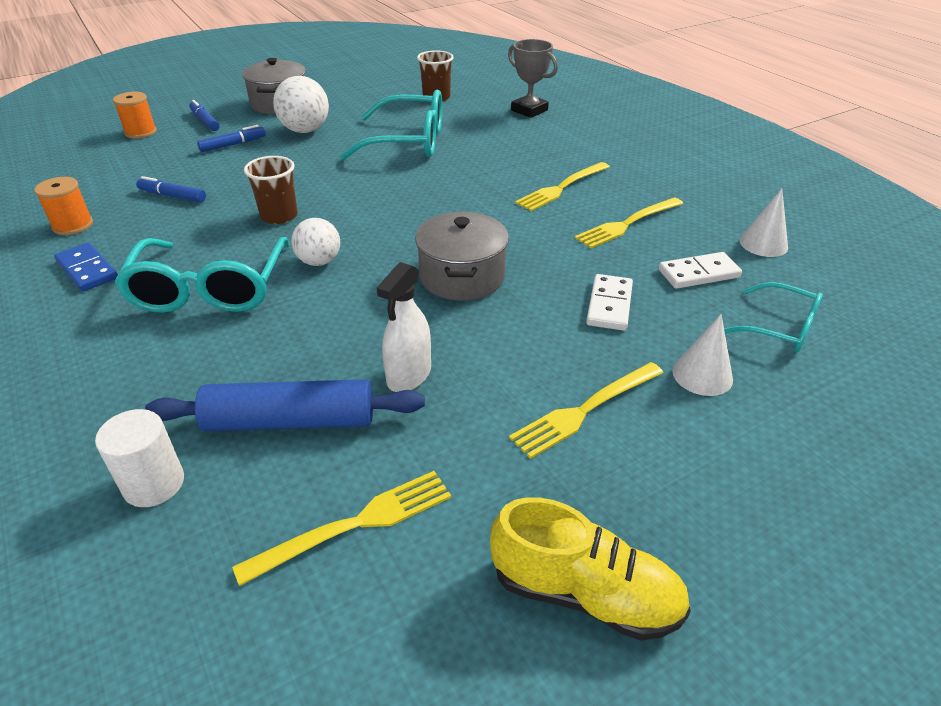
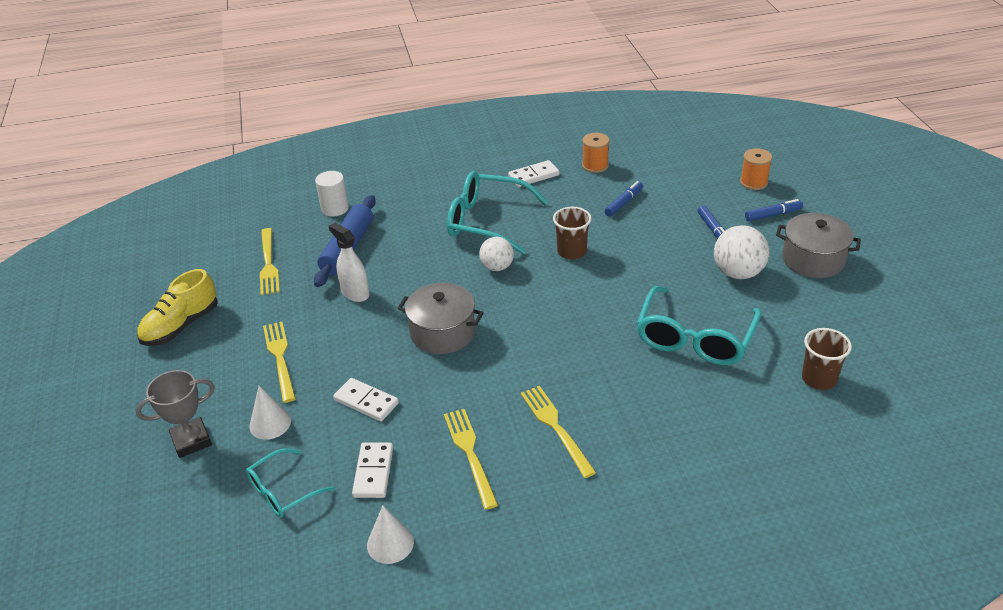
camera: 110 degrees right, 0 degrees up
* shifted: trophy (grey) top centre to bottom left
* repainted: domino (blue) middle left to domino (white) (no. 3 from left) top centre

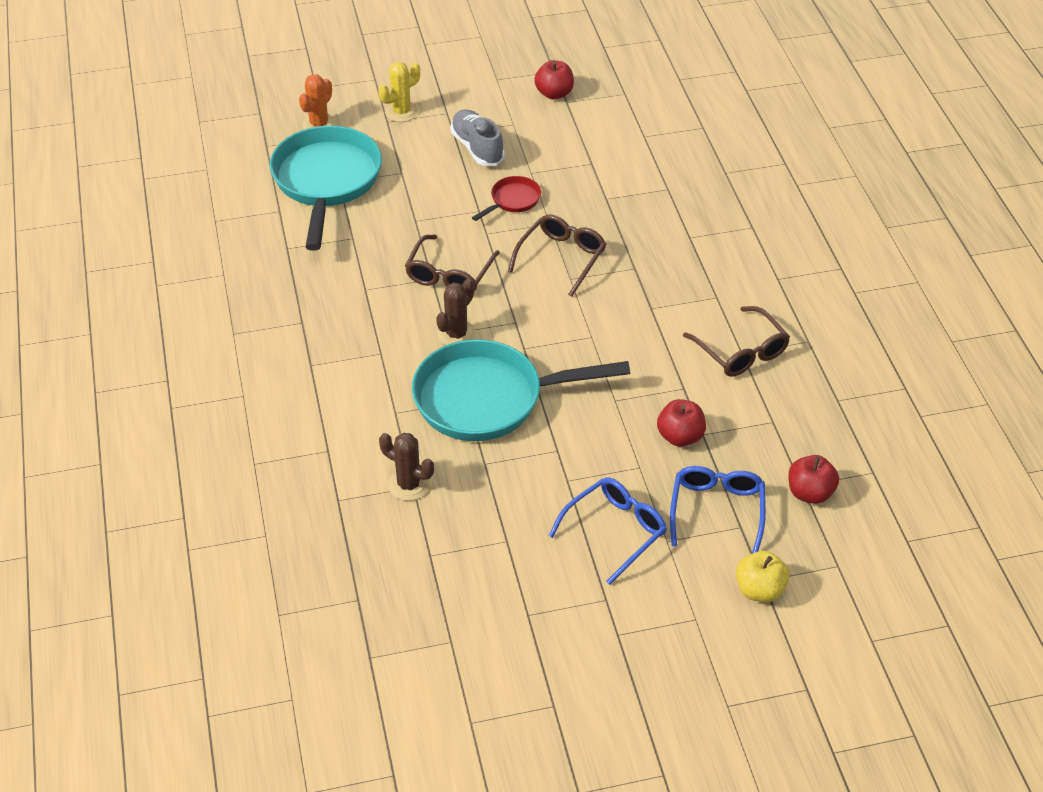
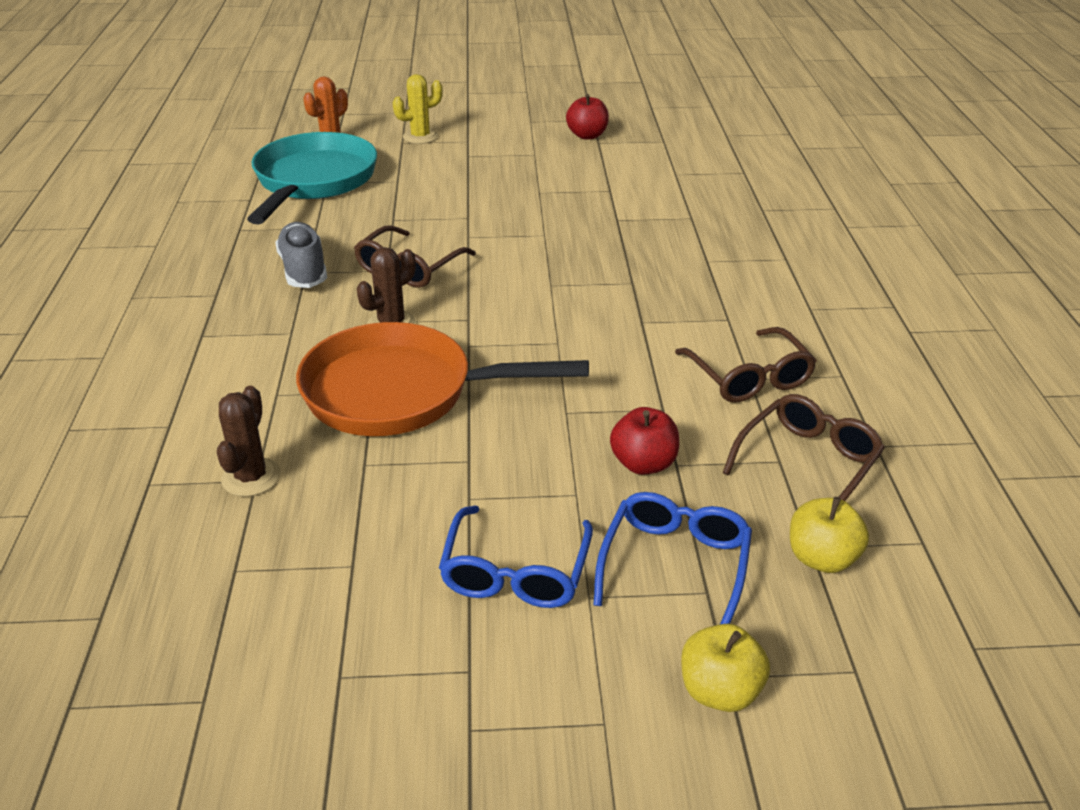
camera: 10 degrees right, 10 degrees down
* gone: pan (red) top centre
* shifted: shoe (grey) top centre to top left
* shifted: glasses (brown) (no. 2 from left in the first image) top centre to glasses (brown) (no. 3 from left) middle right
* repainted: pan (turquoise) (no. 2 from left) centre to pan (orange) centre
* repainted: apple (red) (no. 3 from left) middle right to apple (yellow) (no. 2 from left) middle right
* rotated: cactus (brown) (no. 1 from left) centre = middle left 60 degrees clockwise
* rotated: glasses (blue) (no. 1 from left) bottom centre = bottom centre 135 degrees clockwise

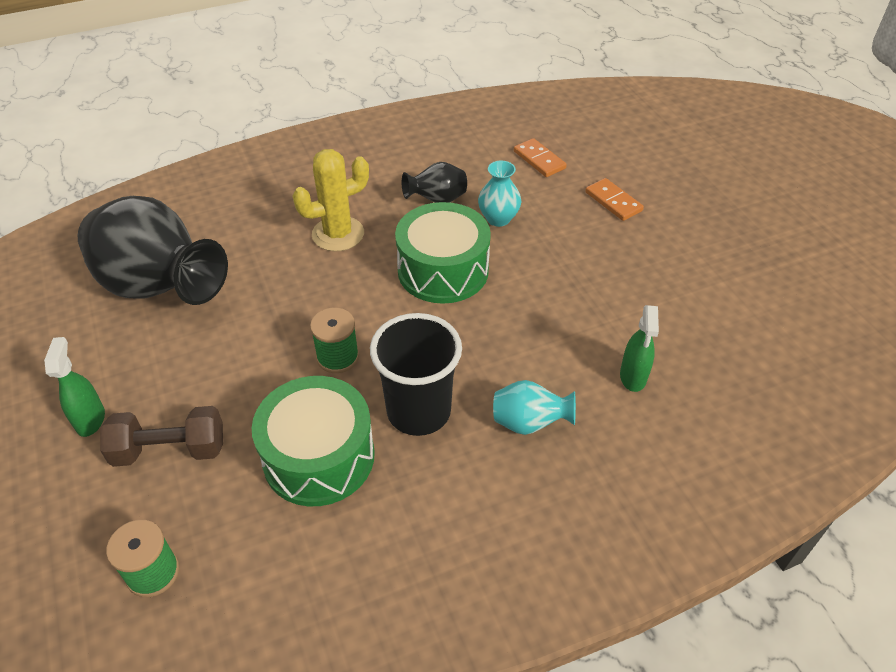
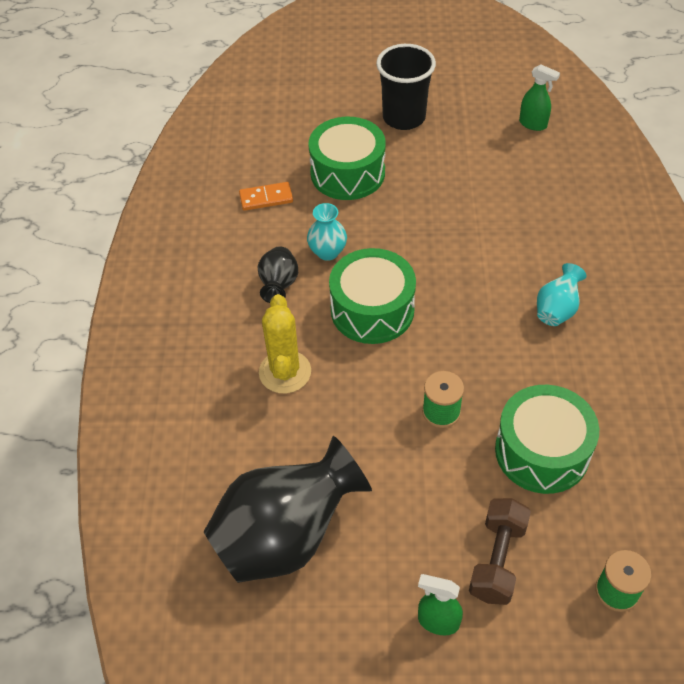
camera: 65 degrees left, 5 degrees up
* shifted: cup (black) centre to top centre
* shifted: spray bottle (green) (no. 2 from left) middle right to top right
* swapped: domino (orange) (no. 2 from left) top right to drum (green) (no. 1 from left) top centre

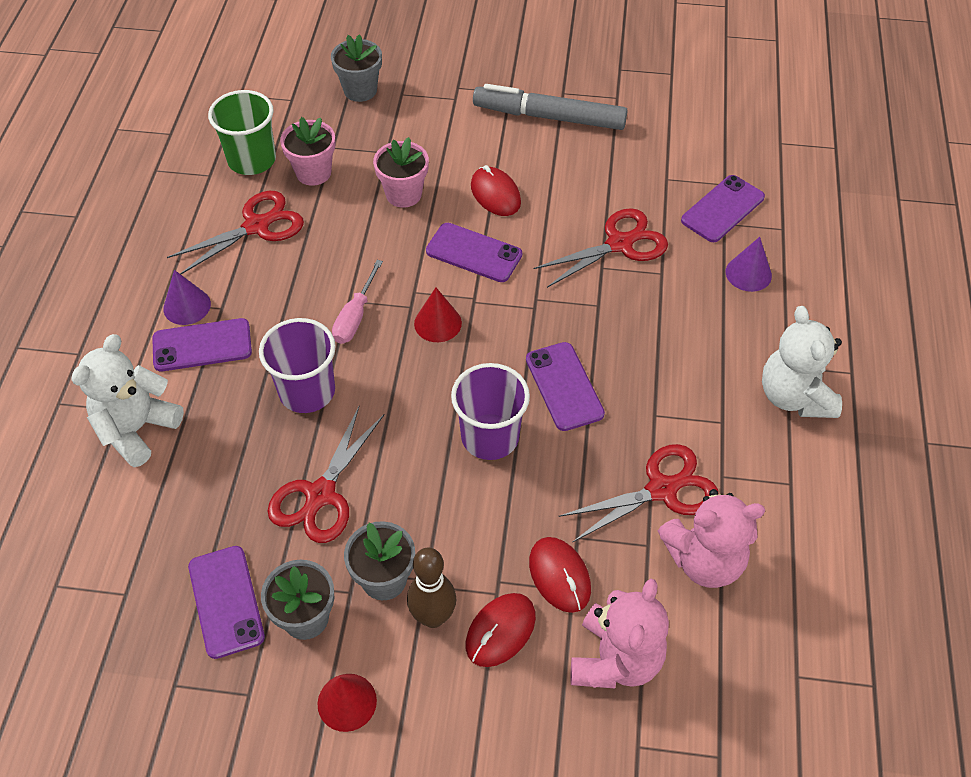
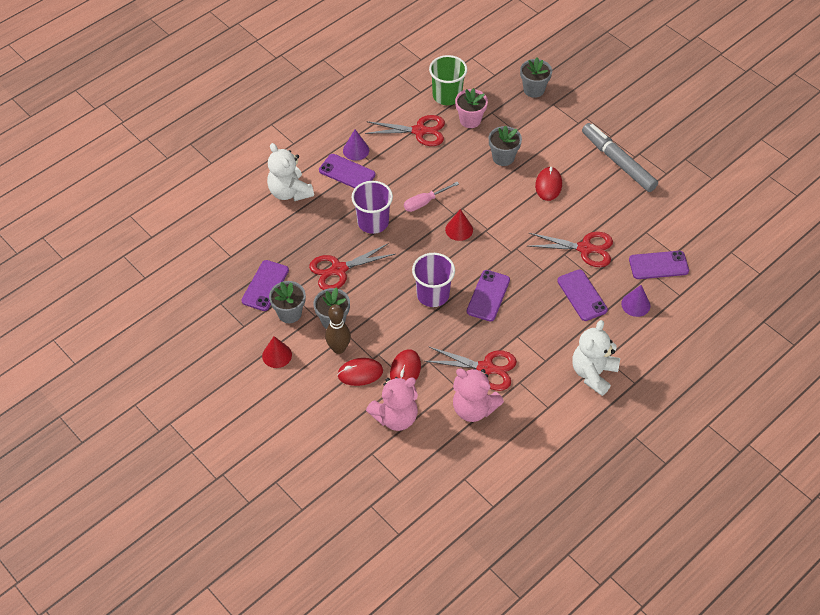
camera: 40 degrees right, 0 degrees up
* shifted: phone (purple) (no. 3 from left in the first image) top centre to phone (purple) (no. 4 from left) middle right
* repainted: flower pot (pink) (no. 2 from left) top centre to flower pot (grey) (no. 3 from left) top centre
* rotated: teddy bear (white) (no. 1 from left) middle left = top centre 105 degrees counterclockwise

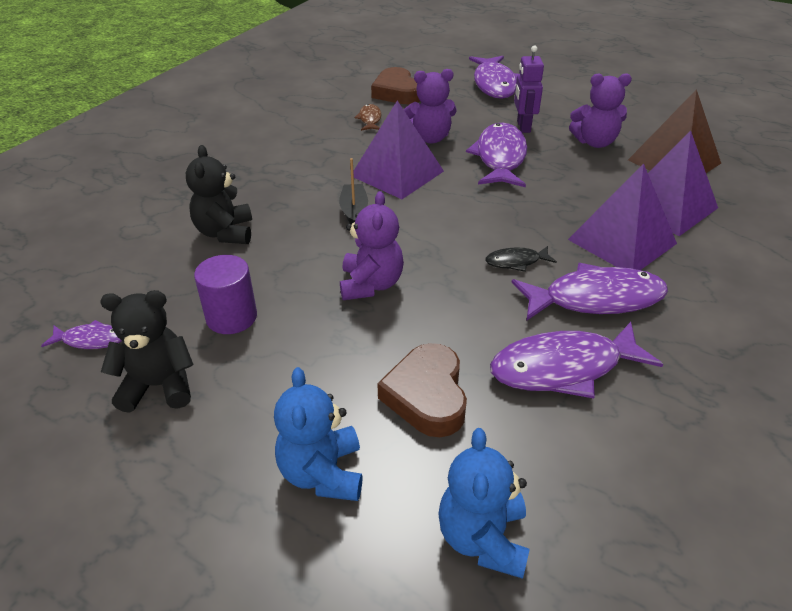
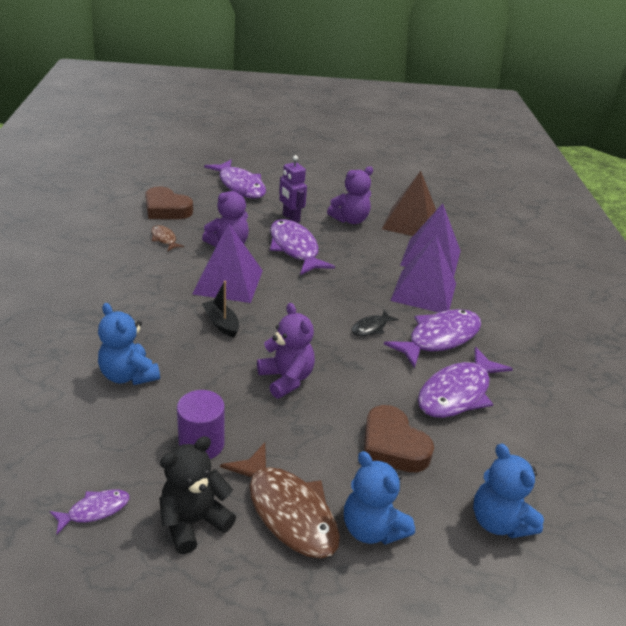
camera: 35 degrees left, 5 degrees down
* new: fish (brown) (no. 2 from left) bottom centre
* repainted: teddy bear (black) (no. 2 from left) top left to teddy bear (blue) (no. 1 from left) middle left

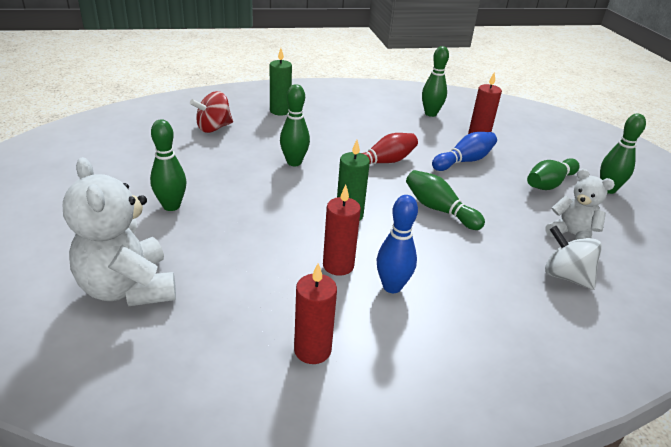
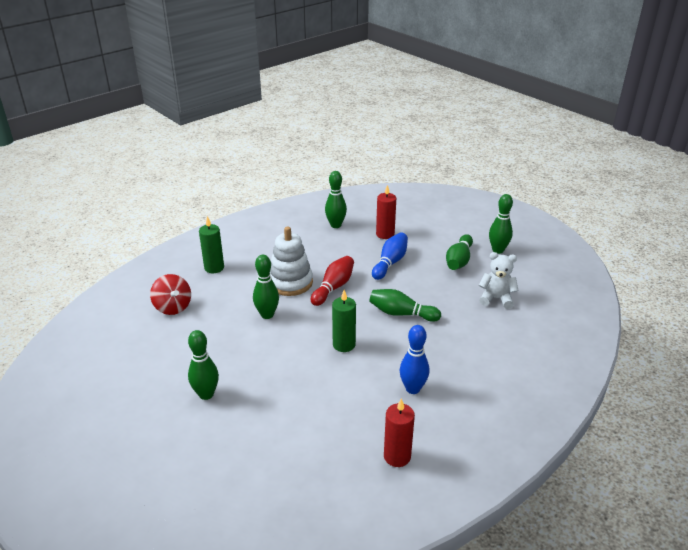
camera: 25 degrees left, 0 degrees up
* gone: teddy bear (white) (no. 1 from left) middle left
* gone: candle (red) (no. 2 from left) centre
* gone: spinning top (white) middle right
* new: stacking toy (white) centre
* rotated: spinning top (red) top left = middle left 60 degrees counterclockwise

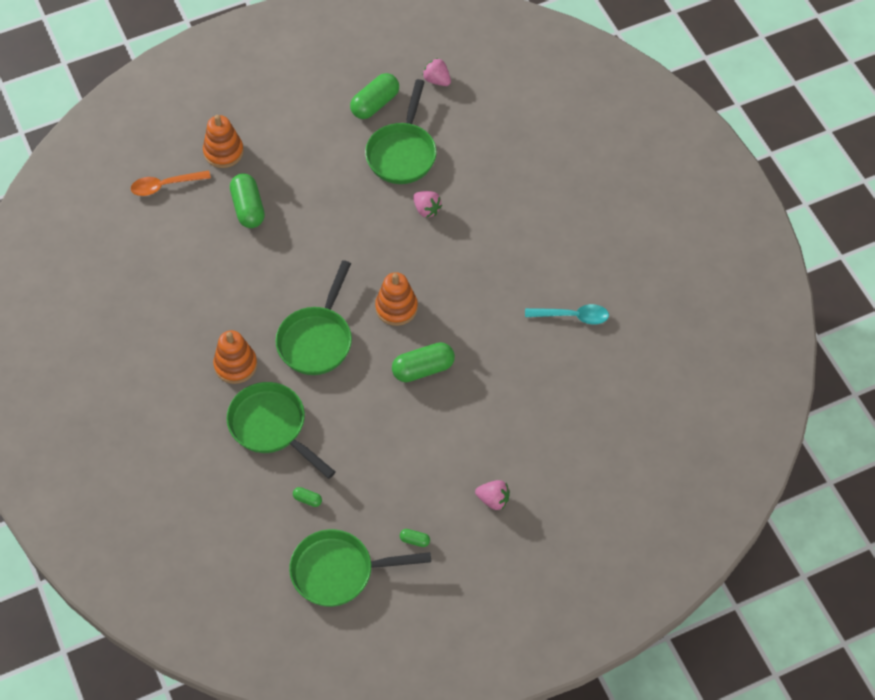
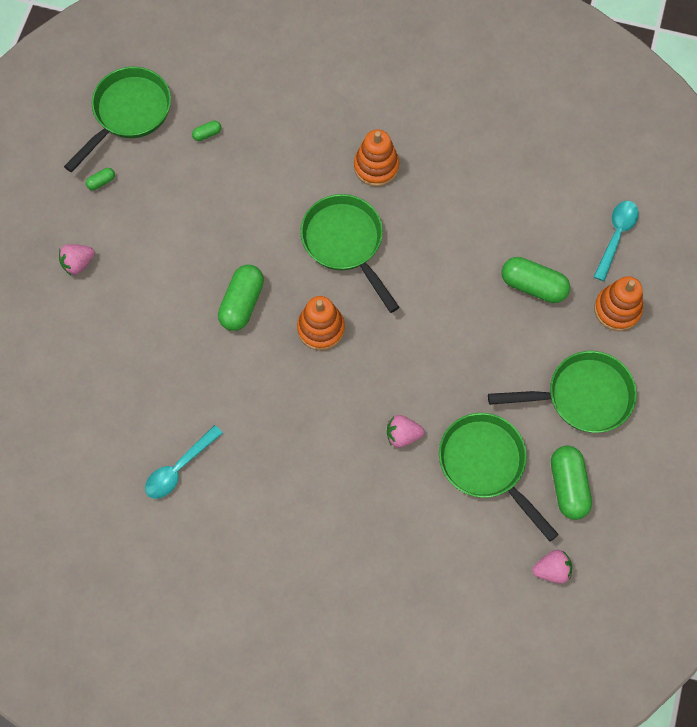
camera: 130 degrees right, 10 degrees up
* shifted: pan (green) (no. 1 from left in the first image) middle left to pan (green) (no. 4 from left) middle right
* repainted: spoon (orange) top left to spoon (turquoise) (no. 2 from left) top right

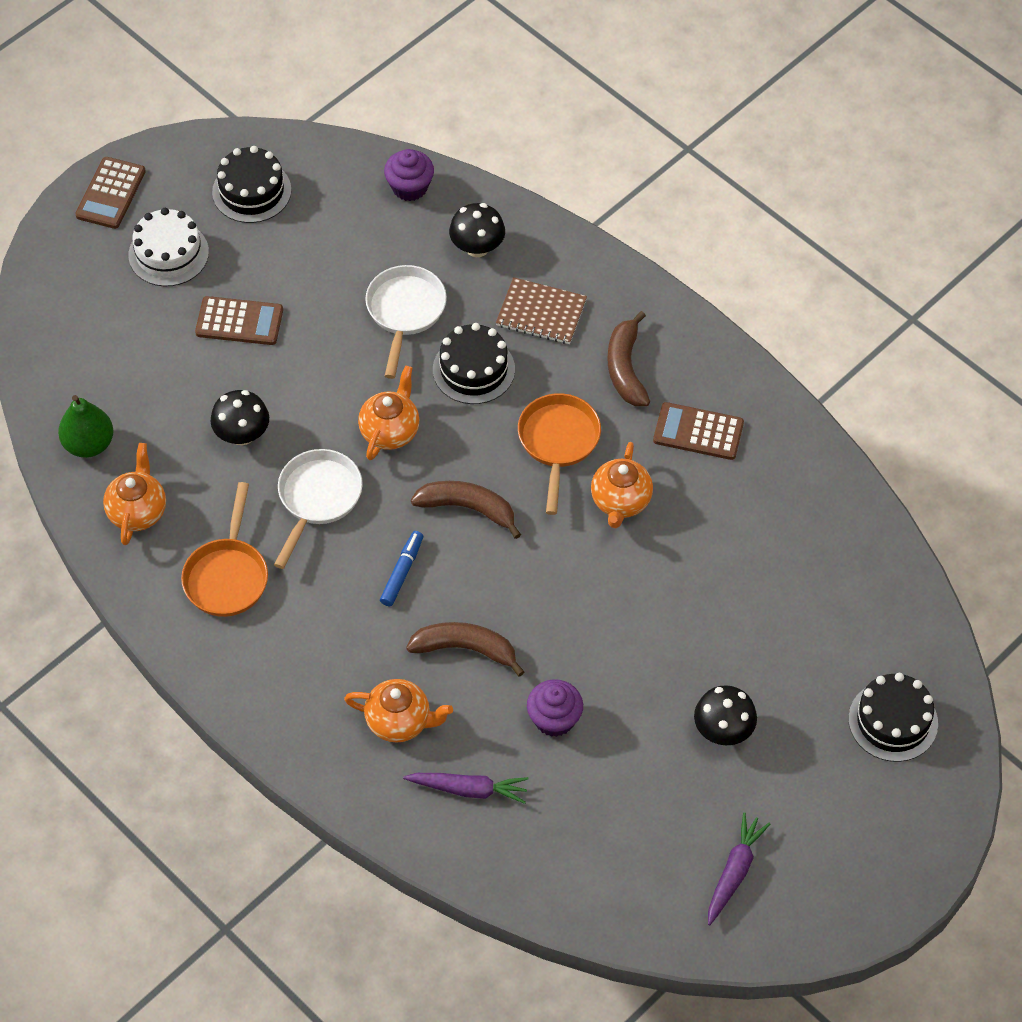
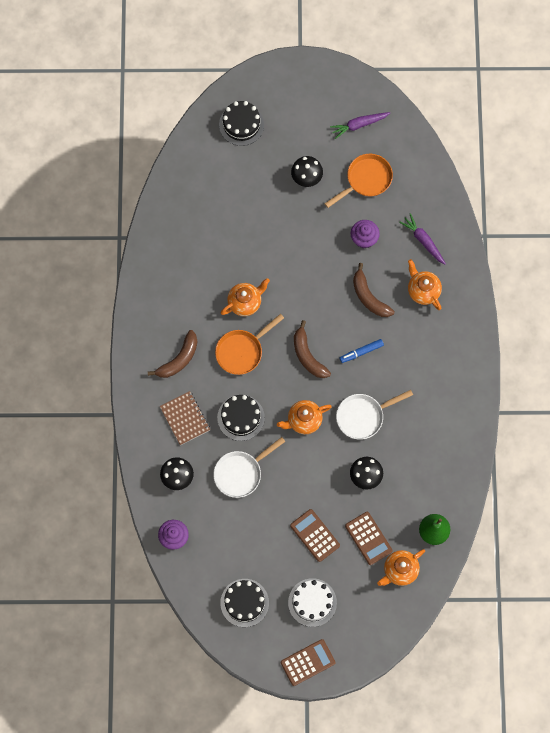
camera: 135 degrees left, 15 degrees up
* shifted: teapot (orange) (no. 1 from left in the first image) middle left to teapot (orange) (no. 3 from left) bottom right
* shifted: pan (orange) (no. 1 from left in the first image) middle left to pan (orange) (no. 2 from left) top centre
* shifted: calculator (brown) (no. 3 from left) middle right to bottom right

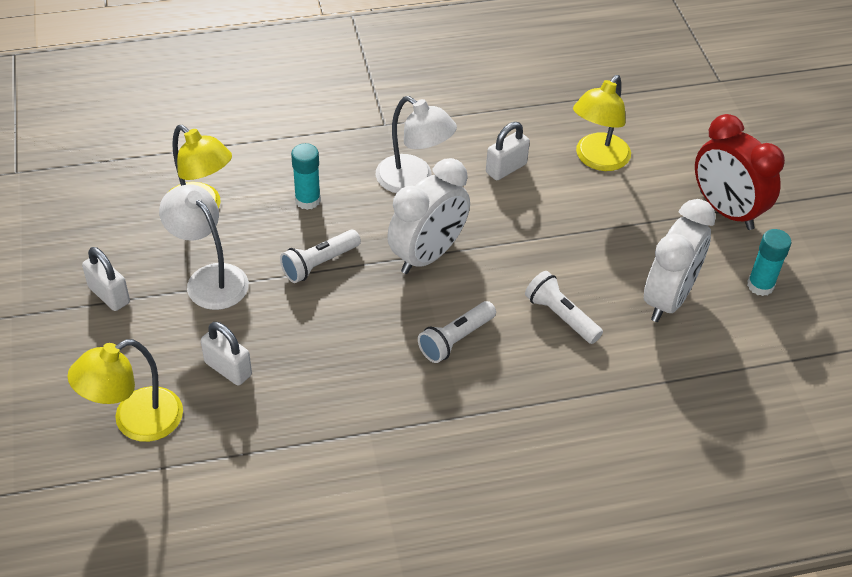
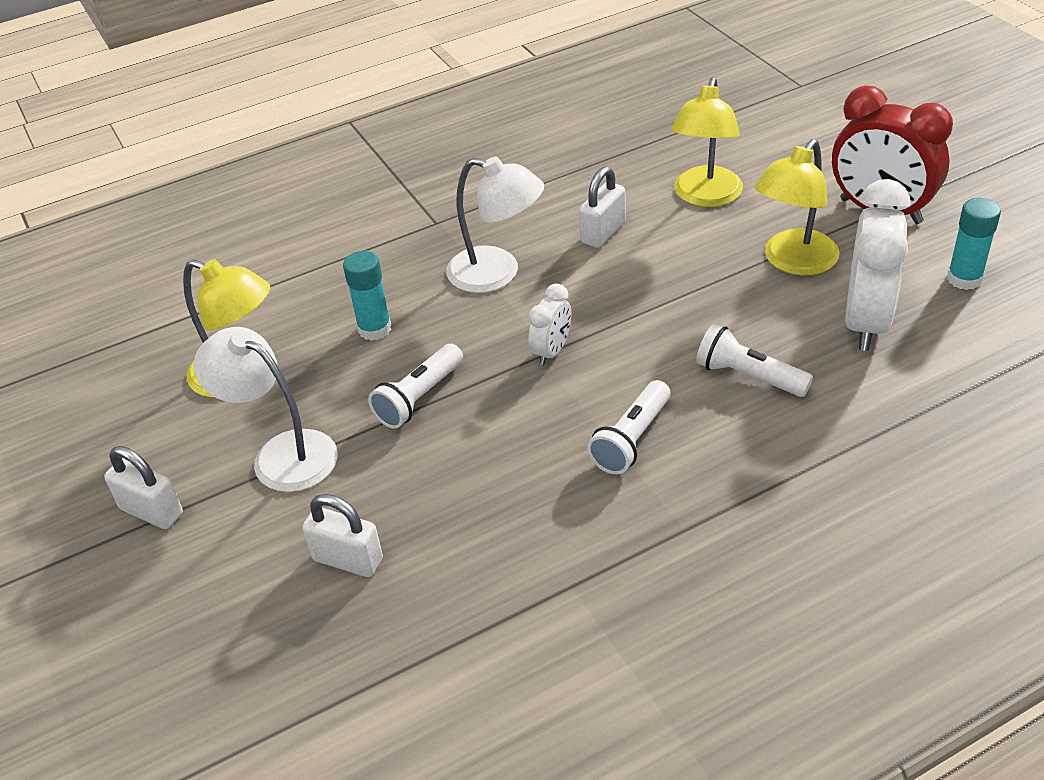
camera: 10 degrees left, 5 degrees down
* shifted: lamp (yellow) (no. 1 from left in the first image) bottom left to lamp (yellow) (no. 3 from left) top right
* scaled: clock (white) (no. 1 from left) centre = centre x0.50

